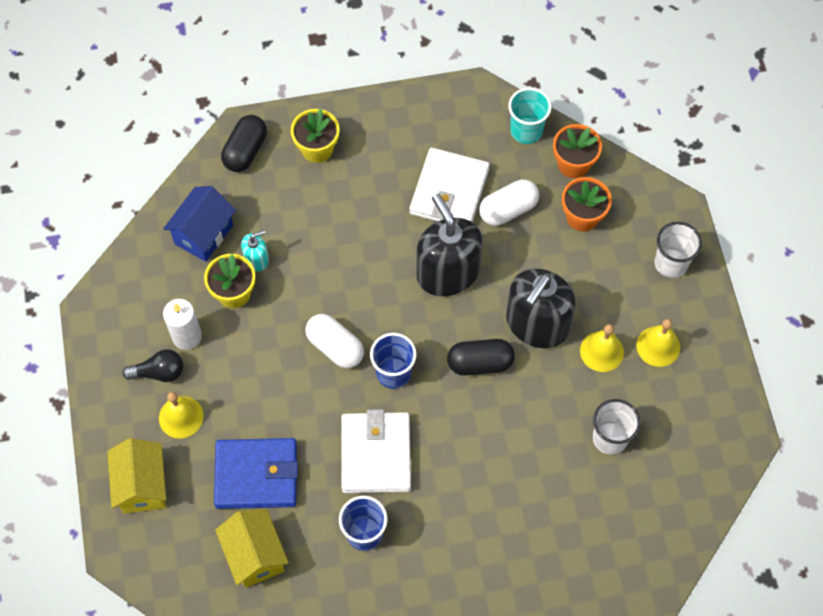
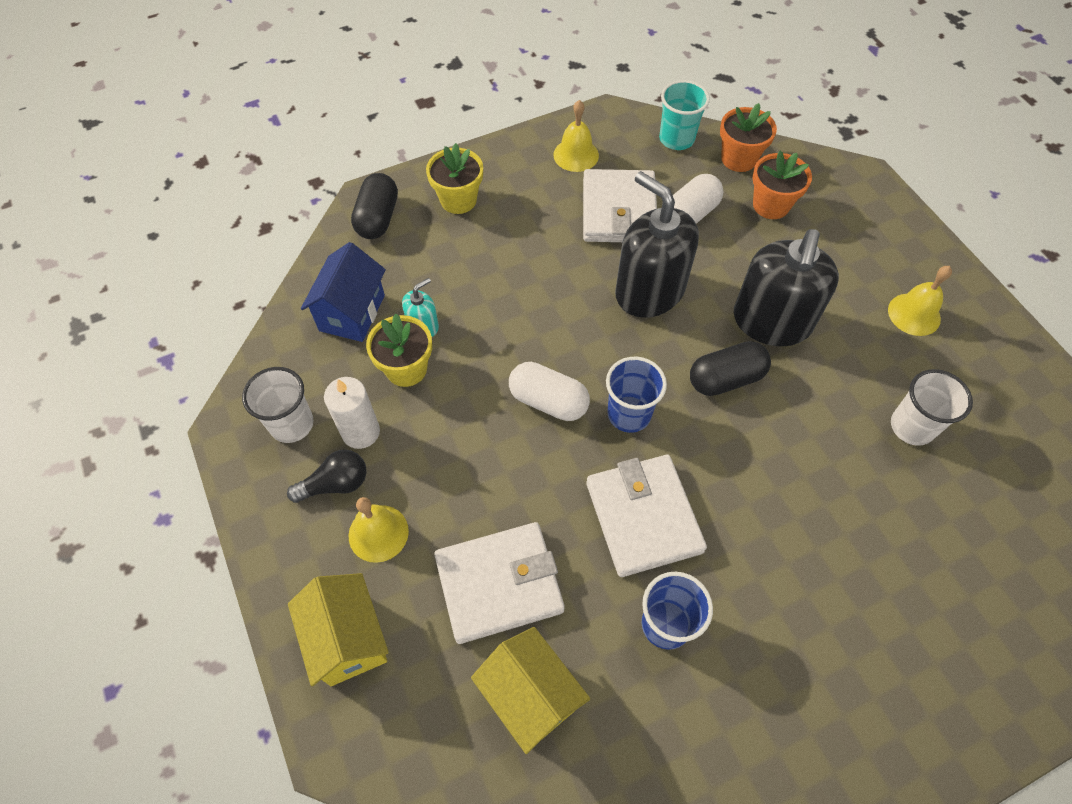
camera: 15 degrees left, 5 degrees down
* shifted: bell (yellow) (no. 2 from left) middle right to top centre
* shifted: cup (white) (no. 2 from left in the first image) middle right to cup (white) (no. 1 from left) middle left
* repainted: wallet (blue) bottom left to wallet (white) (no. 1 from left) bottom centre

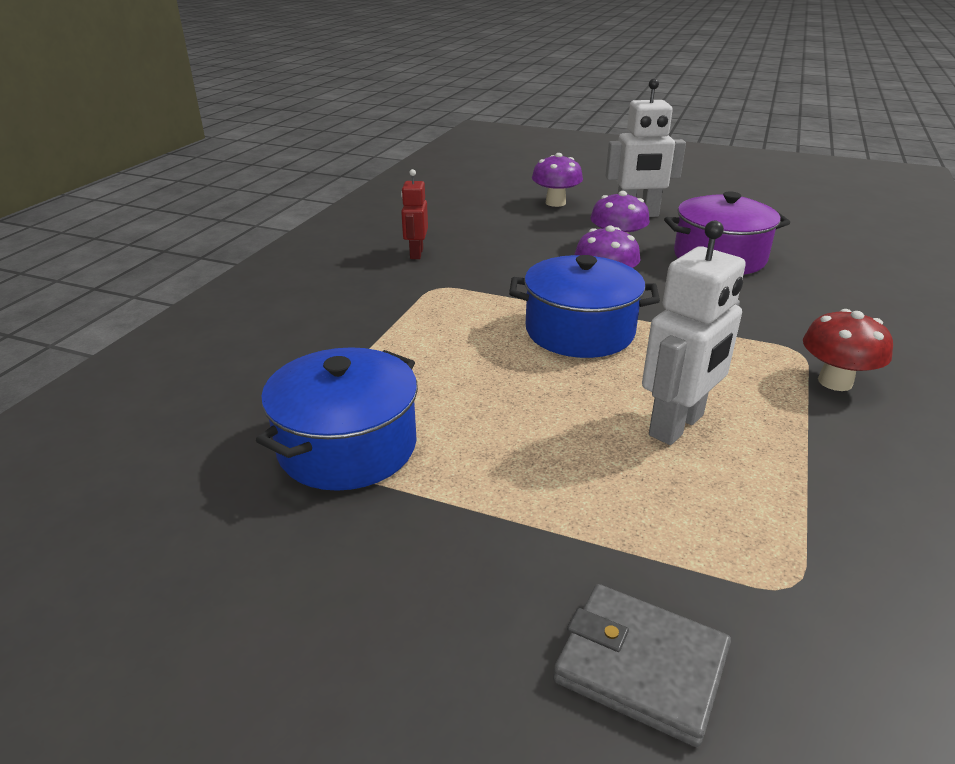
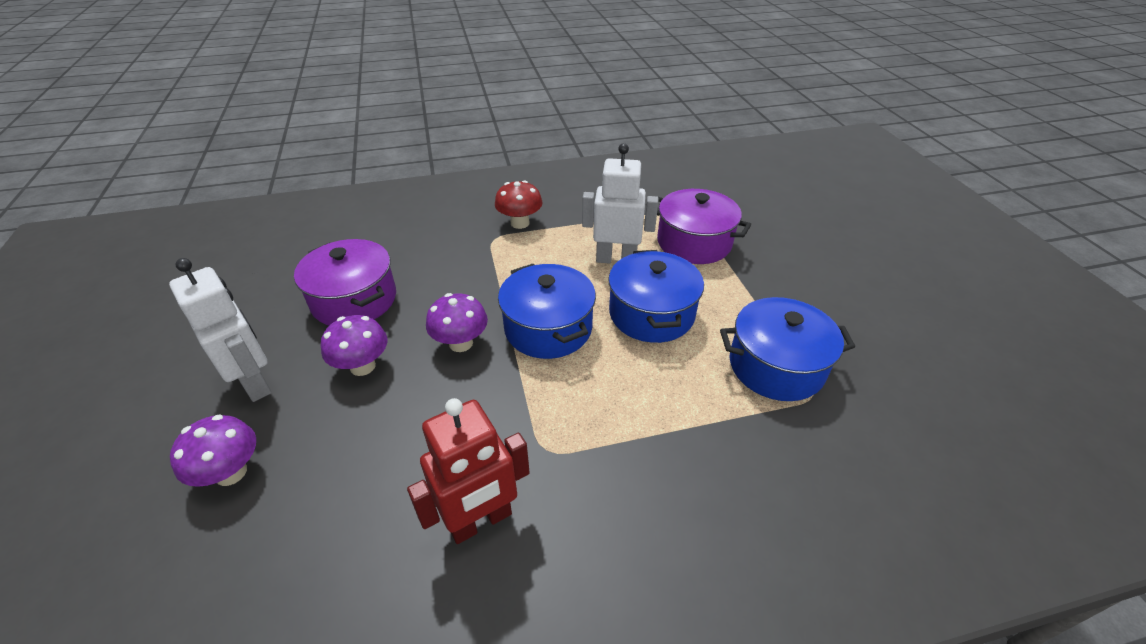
camera: 125 degrees left, 10 degrees up
* gone: wallet (grey) bottom right
* new: pot (blue) (no. 2 from left) centre
* new: pot (purple) (no. 2 from left) centre
* scaled: robot (red) top centre = bottom centre x1.70

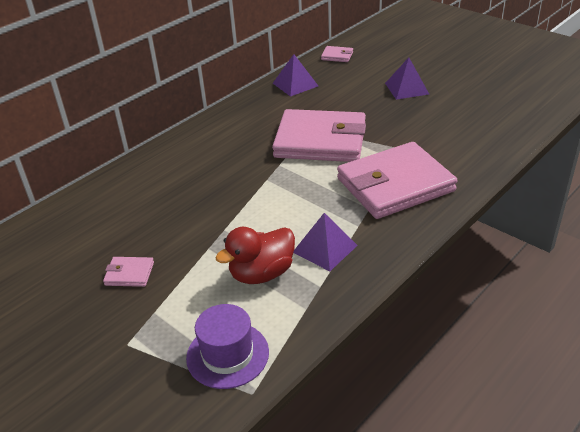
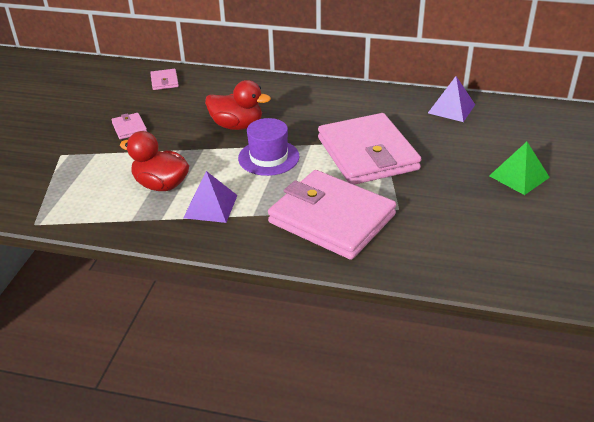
camera: 60 degrees right, 0 degrees up
* new: duck (red) (no. 2 from left) top centre
* shifted: hat (purple) bottom centre to centre
* shifted: wallet (pink) (no. 3 from left in the first image) top centre to wallet (pink) (no. 2 from left) top left
* repainted: pyramid (purple) (no. 3 from left) top right to pyramid (green) middle right

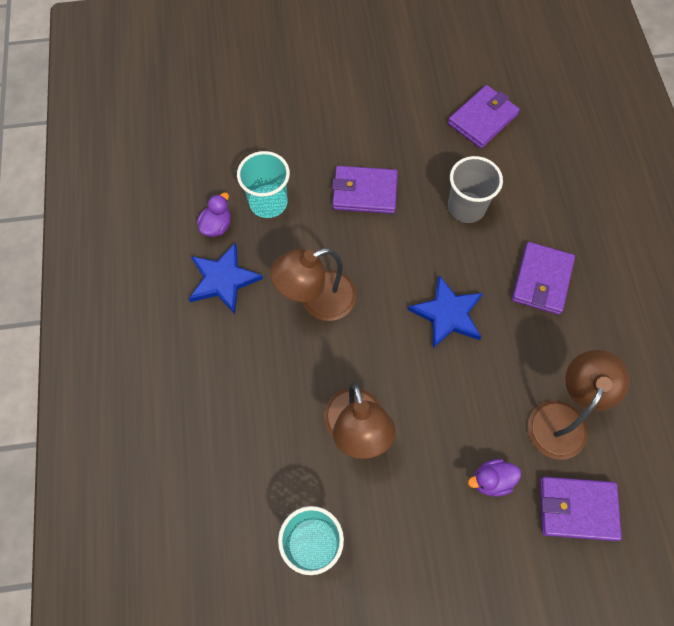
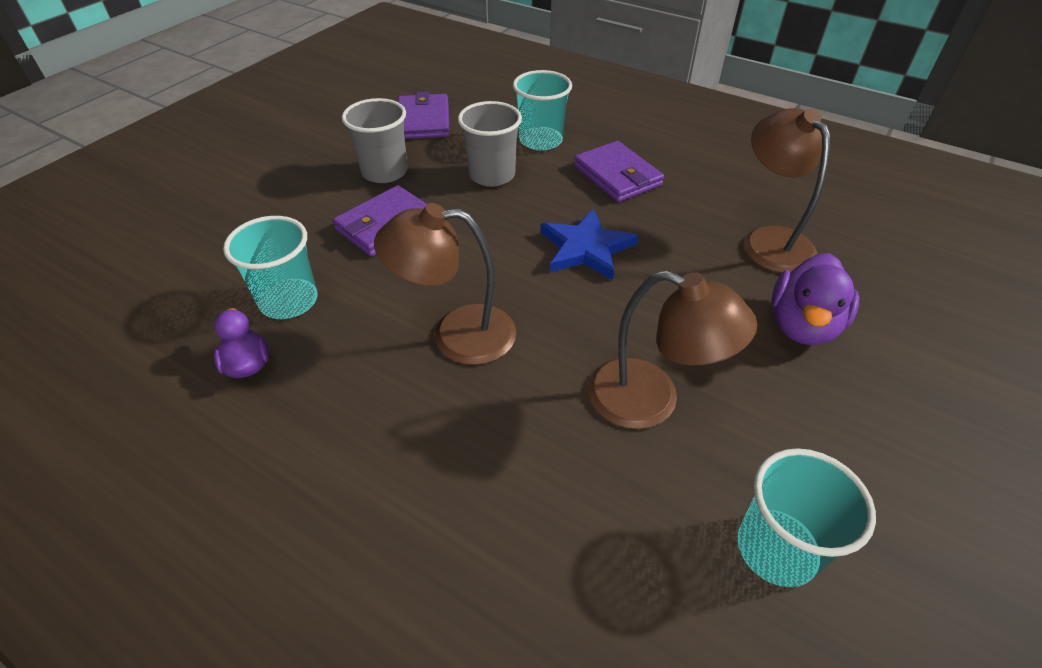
camera: 50 degrees left, 20 degrees down
* gone: star (blue) (no. 1 from left) centre
* gone: wallet (purple) (no. 4 from left) bottom right
* new: cup (grey) (no. 1 from left) top centre
* new: cup (turquoise) (no. 2 from left) top centre
* rotated: lamp (brown) (no. 1 from left) centre = centre 75 degrees clockwise
* scaled: duck (purple) (no. 2 from left) bottom right = middle right x1.66

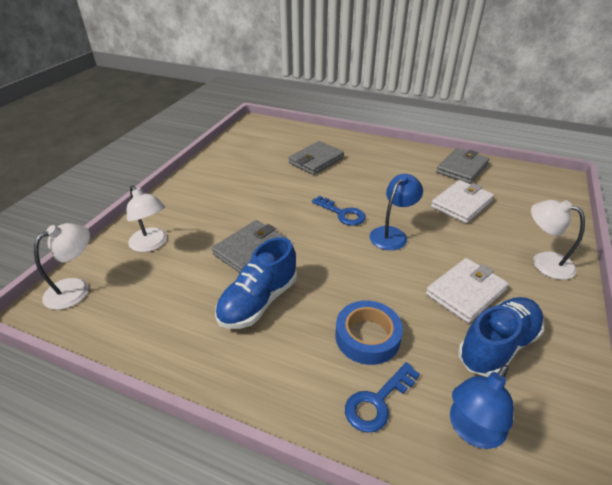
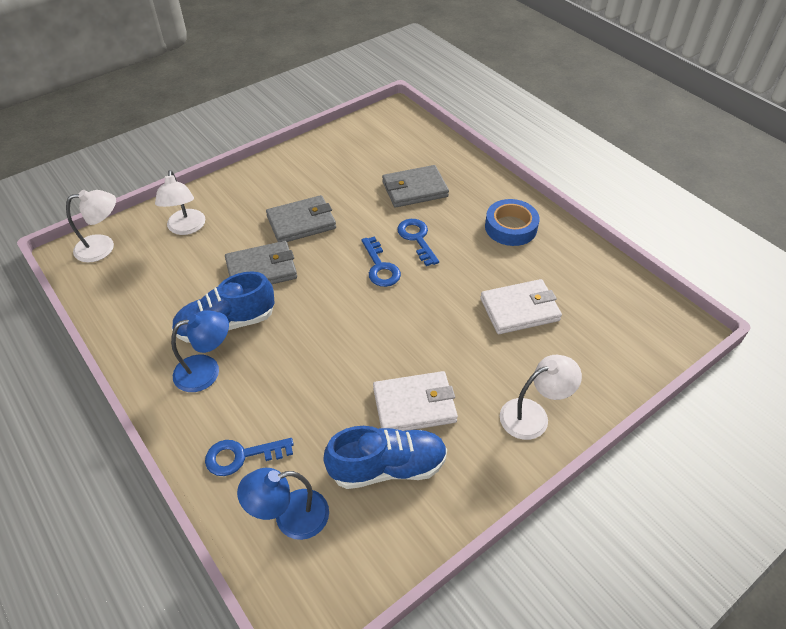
camera: 30 degrees right, 10 degrees up
* new: key (blue) (no. 3 from left) centre
* shifted: tape (blue) bottom centre to centre
* shifted: lamp (blue) (no. 1 from left) centre to middle left
* shifted: wallet (grey) (no. 3 from left in the first image) middle right to wallet (grey) (no. 2 from left) centre
* rotated: lamp (white) (no. 3 from left) middle right = middle right 90 degrees clockwise

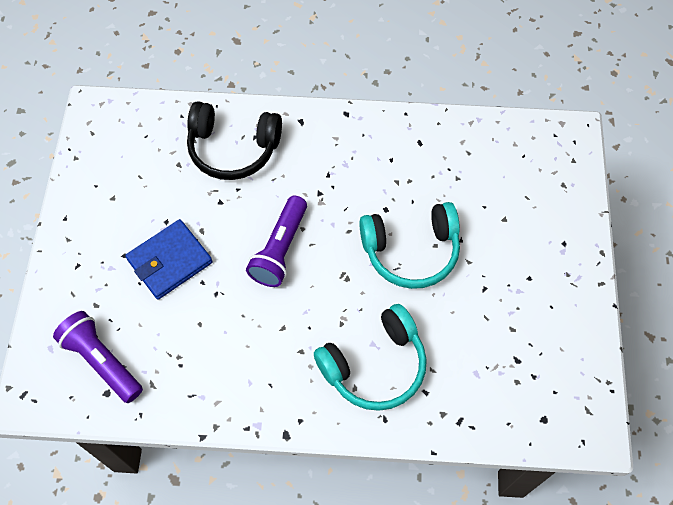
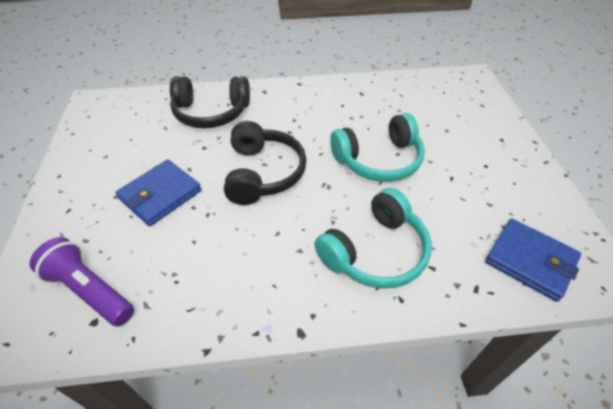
camera: 10 degrees left, 15 degrees down
* new: wallet (blue) (no. 2 from left) middle right
* swapped: flashlight (purple) (no. 2 from left) centre to headphones (black) (no. 2 from left) centre

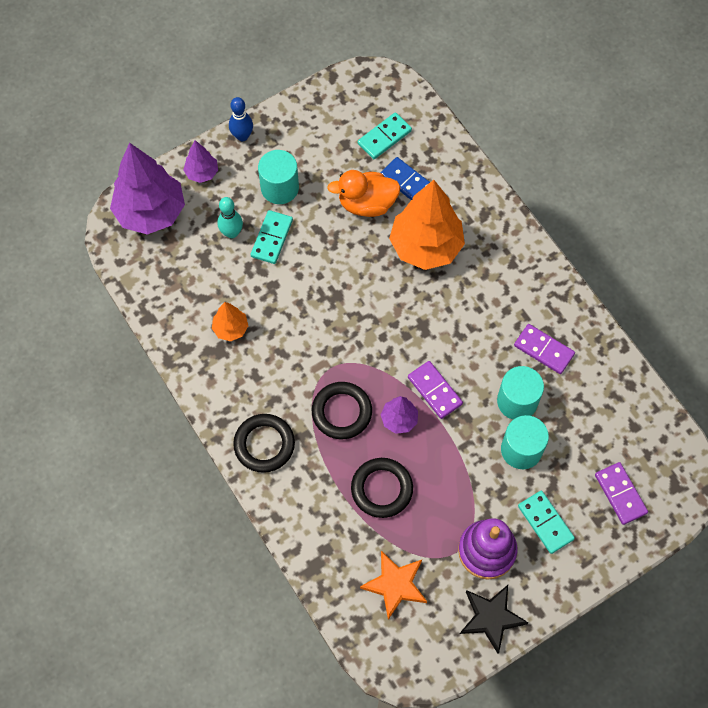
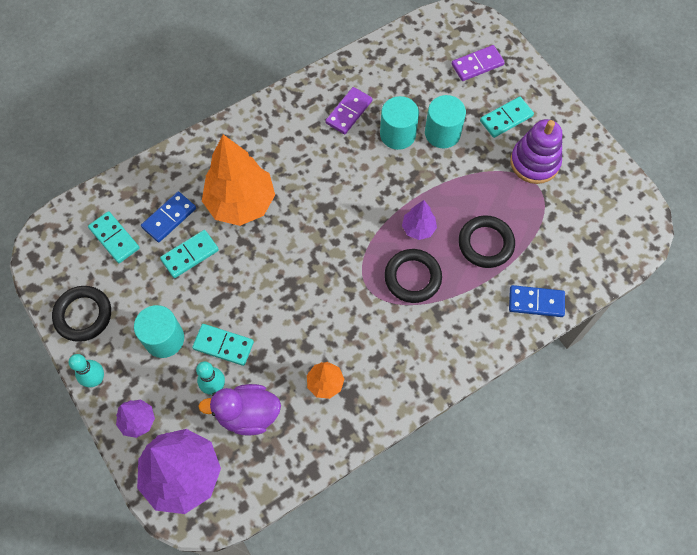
camera: 90 degrees left, 0 degrees up
* gone: star (orange) bottom centre
* gone: domino (purple) (no. 1 from left) centre
* gone: star (black) bottom right
* new: duck (purple) bottom centre
* new: domino (blue) (no. 2 from left) middle right
* shifted: ring (black) (no. 1 from left) centre to middle left
* swapped: duck (orange) top centre to domino (turquoise) (no. 2 from left) middle left
* repainted: bowling pin (blue) top centre to bowling pin (turquoise) (no. 1 from left) bottom left

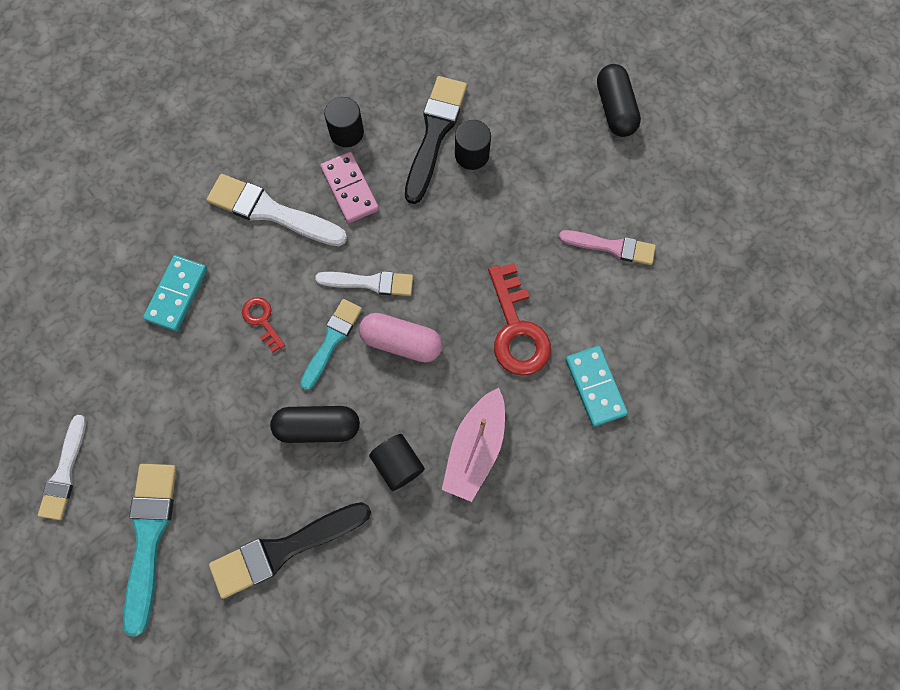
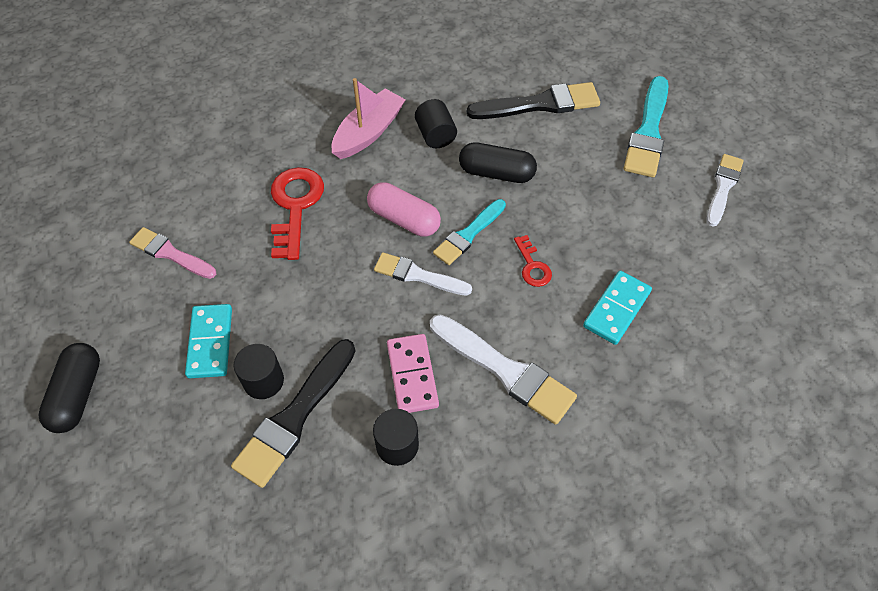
camera: 165 degrees left, 15 degrees down
* shifted: domino (turquoise) (no. 2 from left in the first image) centre to domino (turquoise) (no. 1 from left) middle left

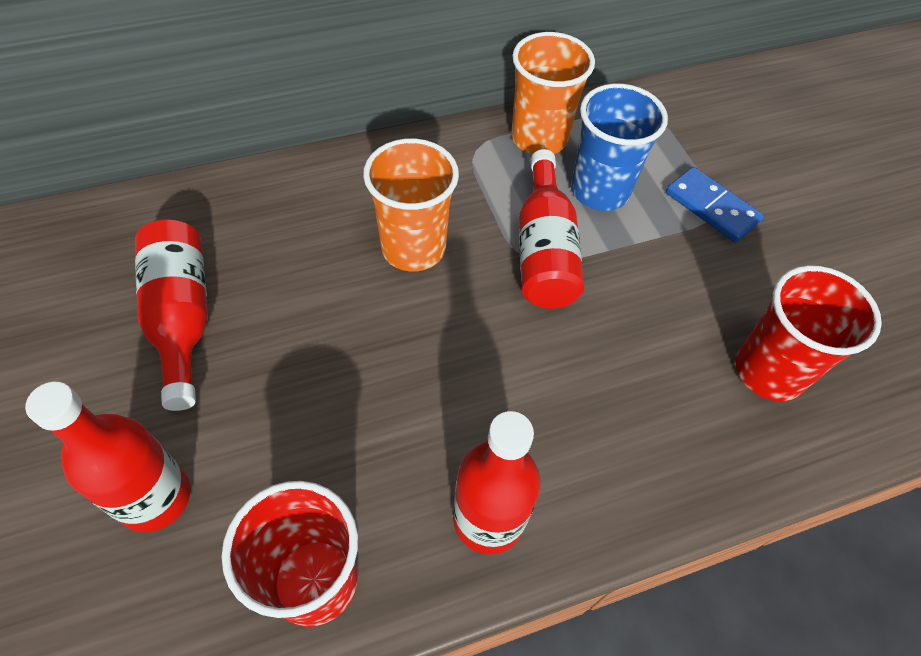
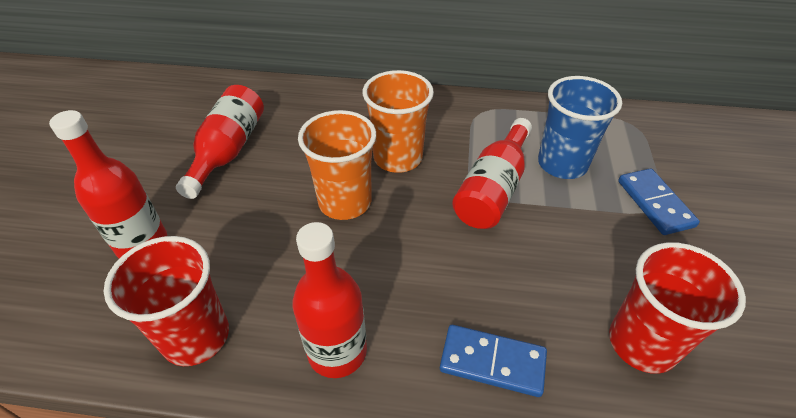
camera: 30 degrees right, 10 degrees down
* new: domino (blue) (no. 1 from left) bottom centre
* shifted: cup (orange) (no. 2 from left in the first image) top centre to cup (orange) (no. 1 from left) centre

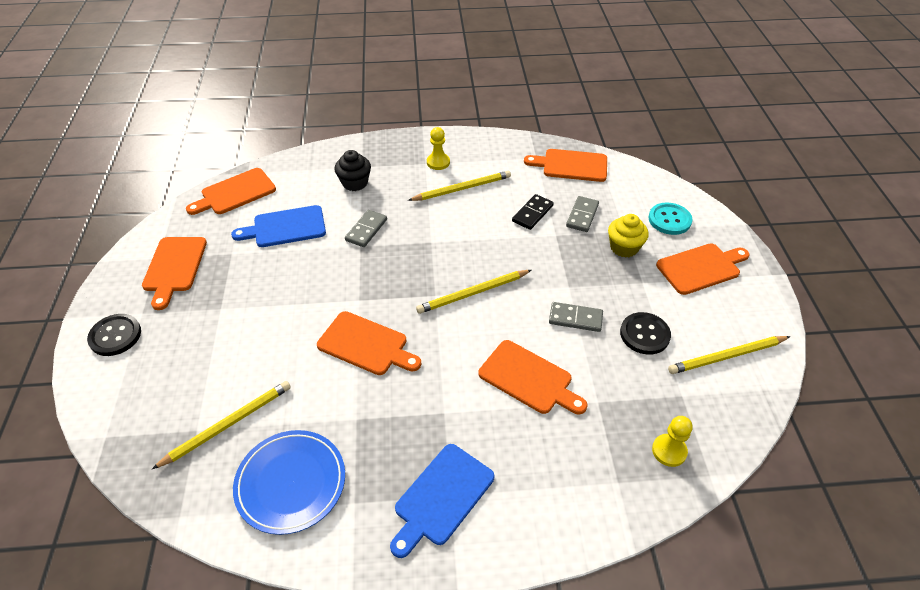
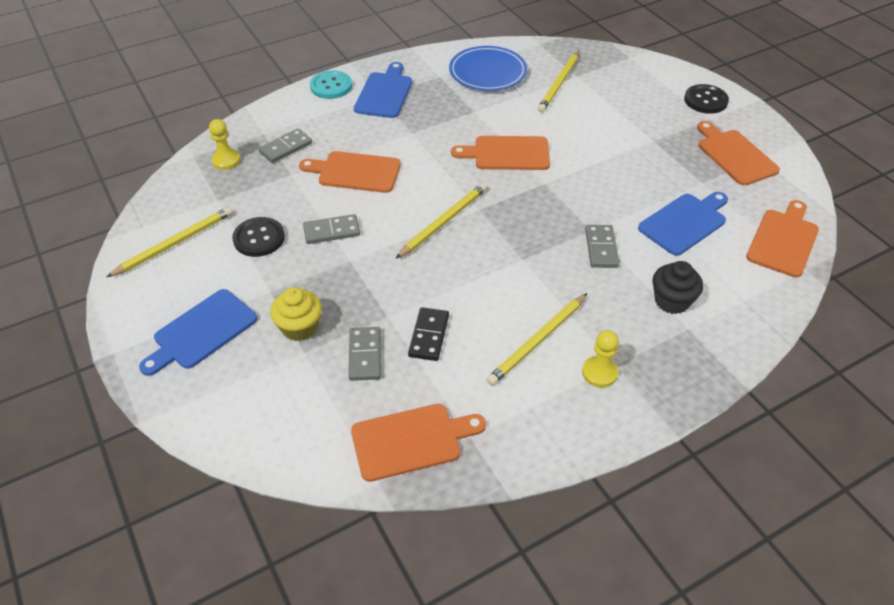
camera: 155 degrees right, 0 degrees up
* new: domino (grey) (no. 1 from left) top left
* shifted: button (turquoise) middle right to top centre
* repainted: cutting board (orange) (no. 6 from left) middle right to cutting board (blue) (no. 1 from left) middle left

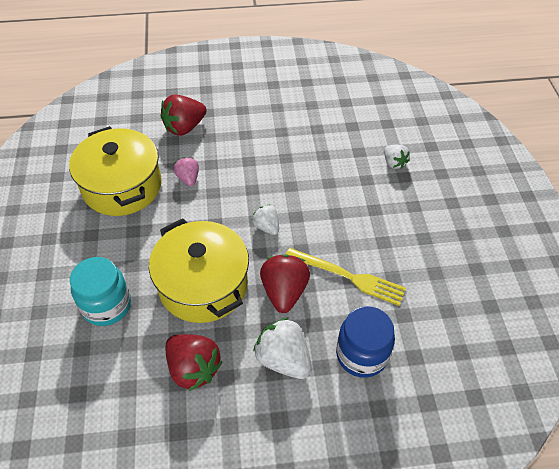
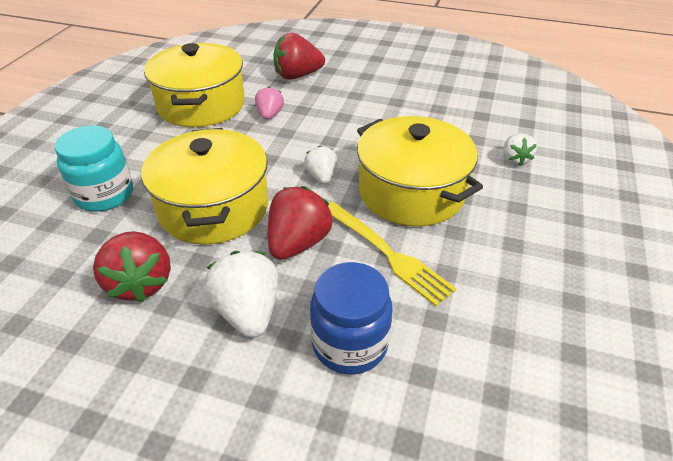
camera: 25 degrees right, 10 degrees down
* new: pot (yellow) (no. 3 from left) centre

